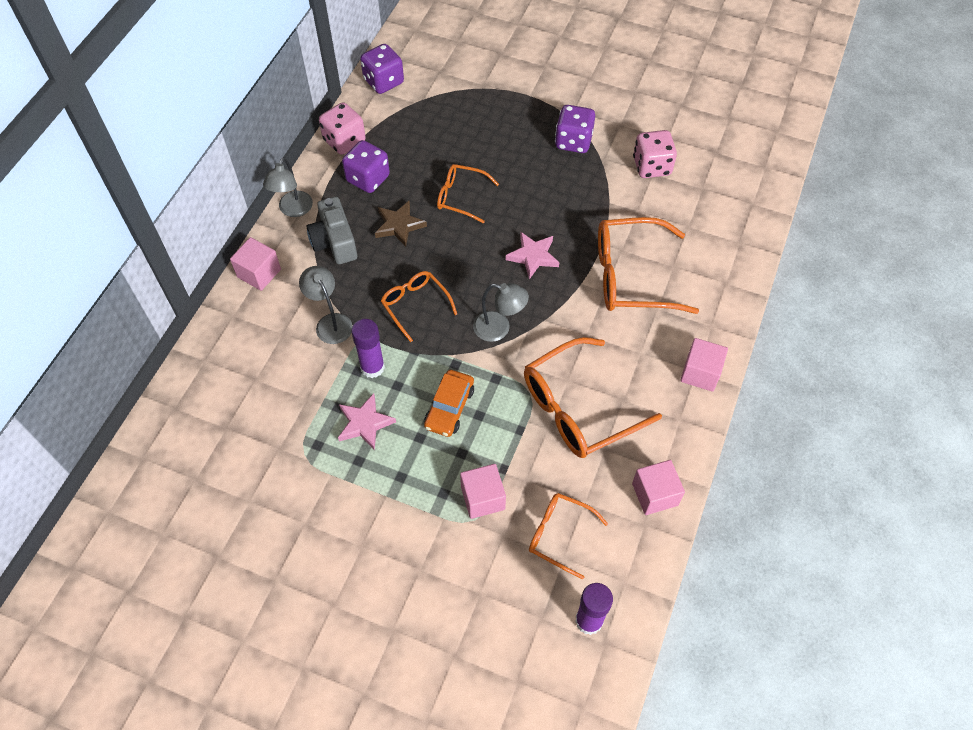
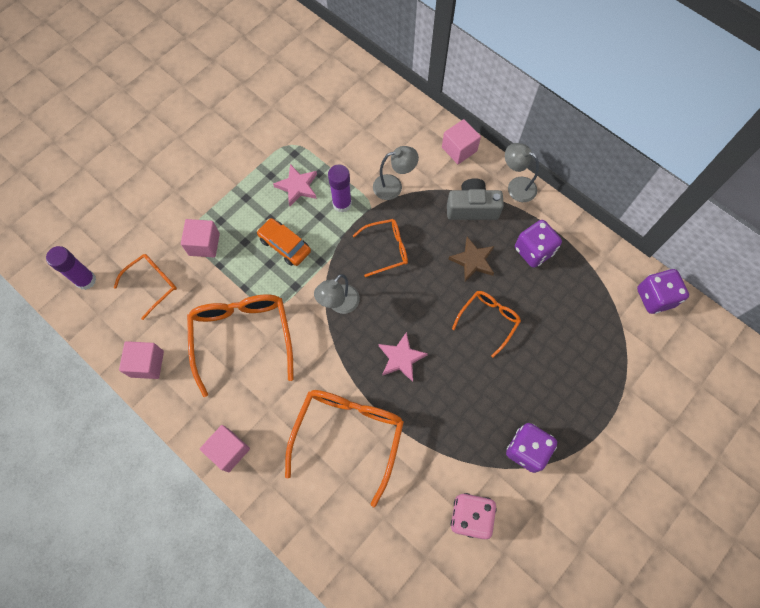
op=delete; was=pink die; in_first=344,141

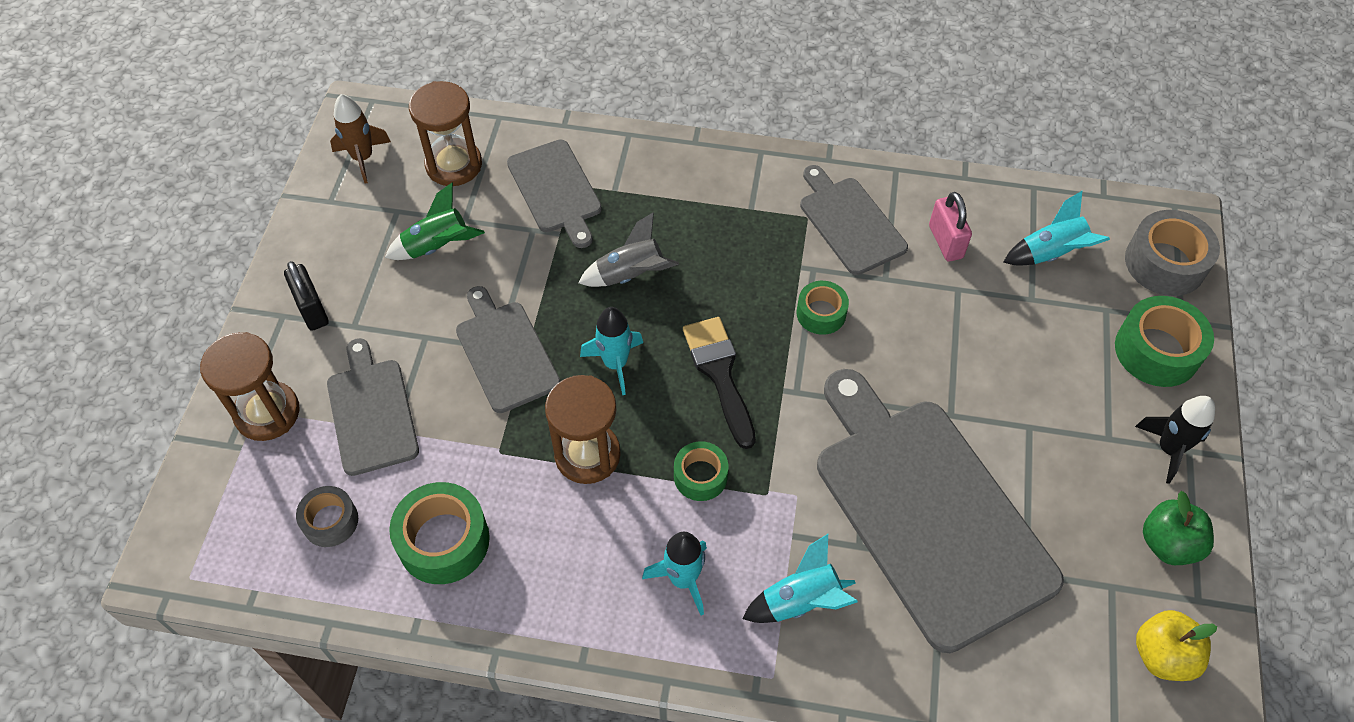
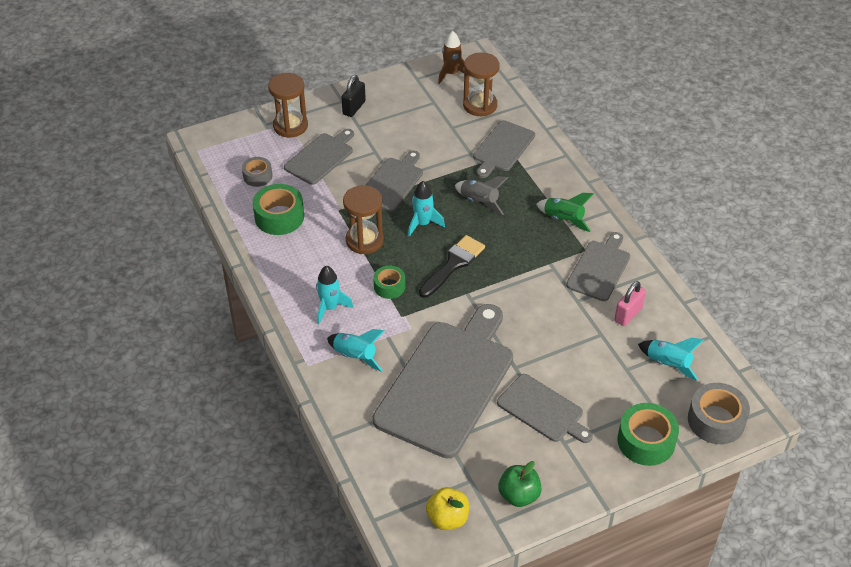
op=move; was=emerald toy rocket; in_first=437,246; in_second=563,219
op=delete; was=emerald roll of tape; in_first=821,313
op=delete; was=ebony toy rocket; in_first=1168,449
op=insert; now=ash-grey chopping board; in_second=542,410

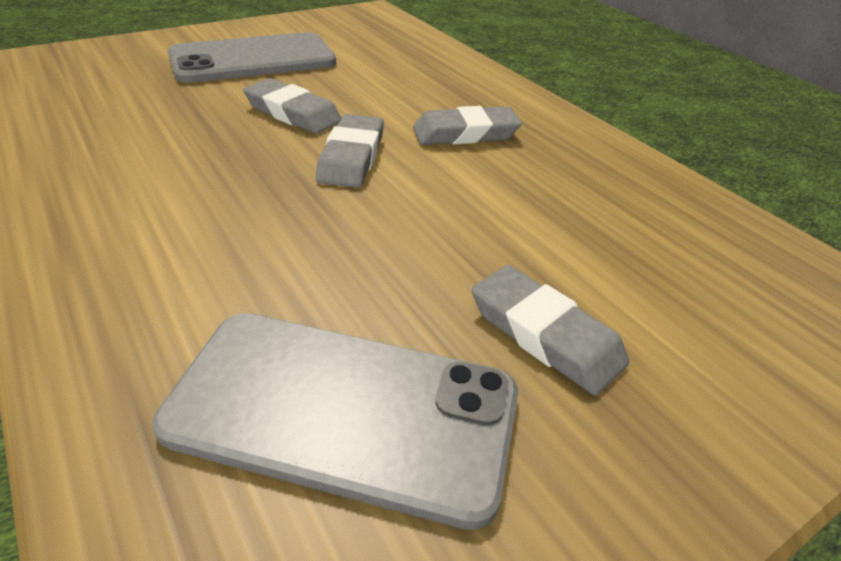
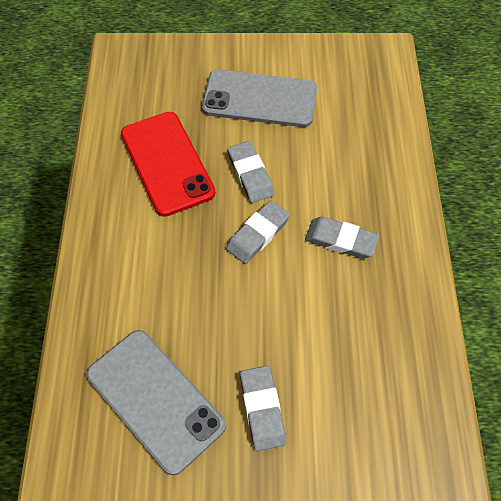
op=insert; now=crimson mobile phone; in_second=167,163

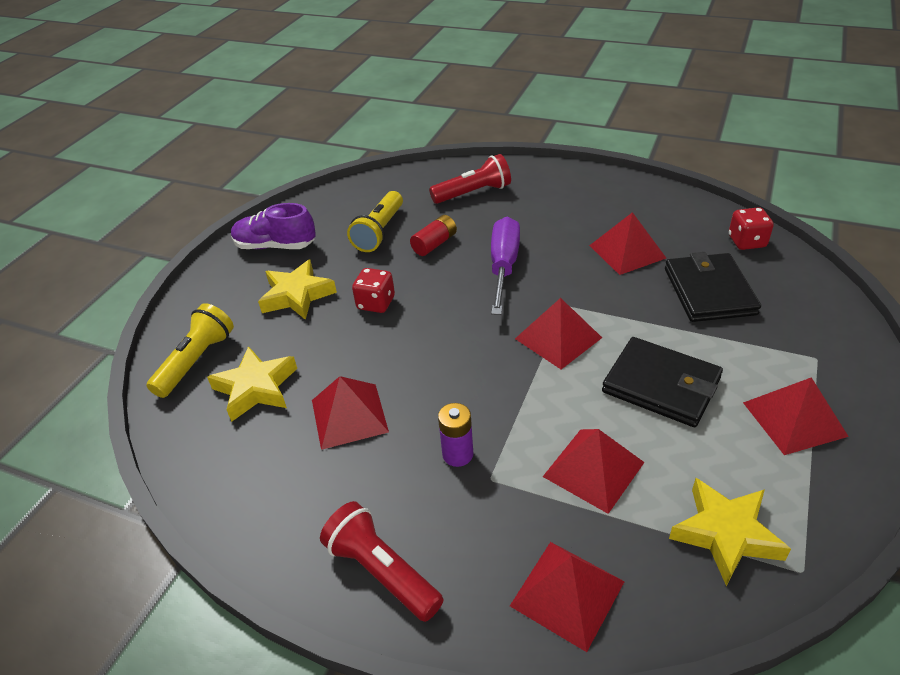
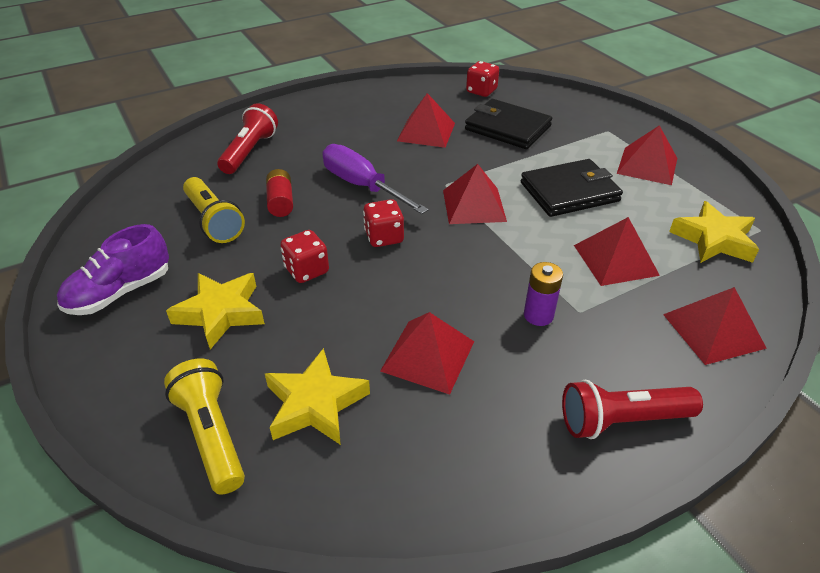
op=insert; now=crimson die; in_second=384,237

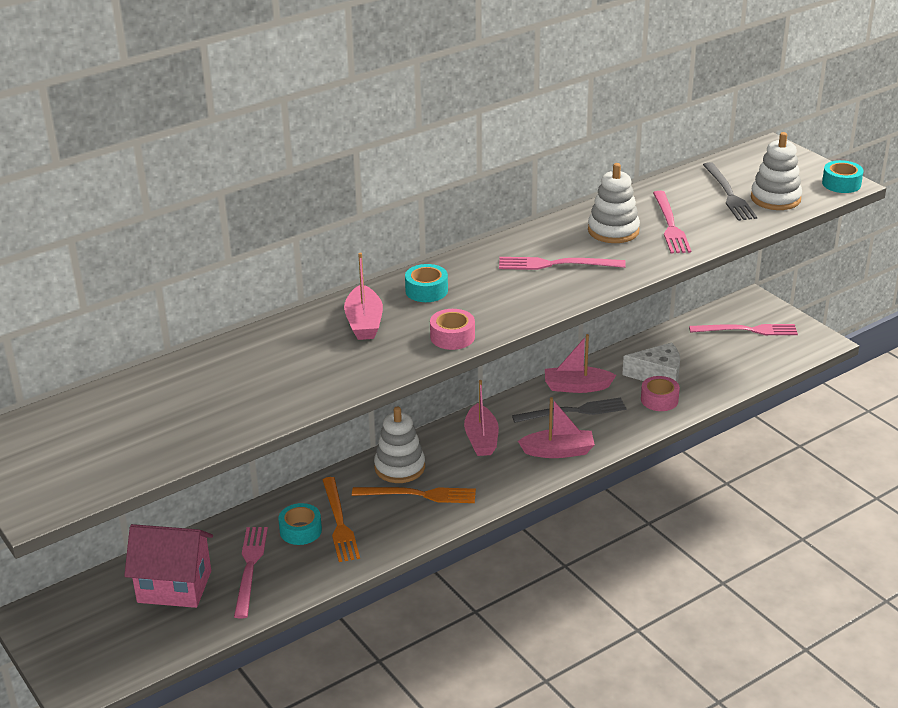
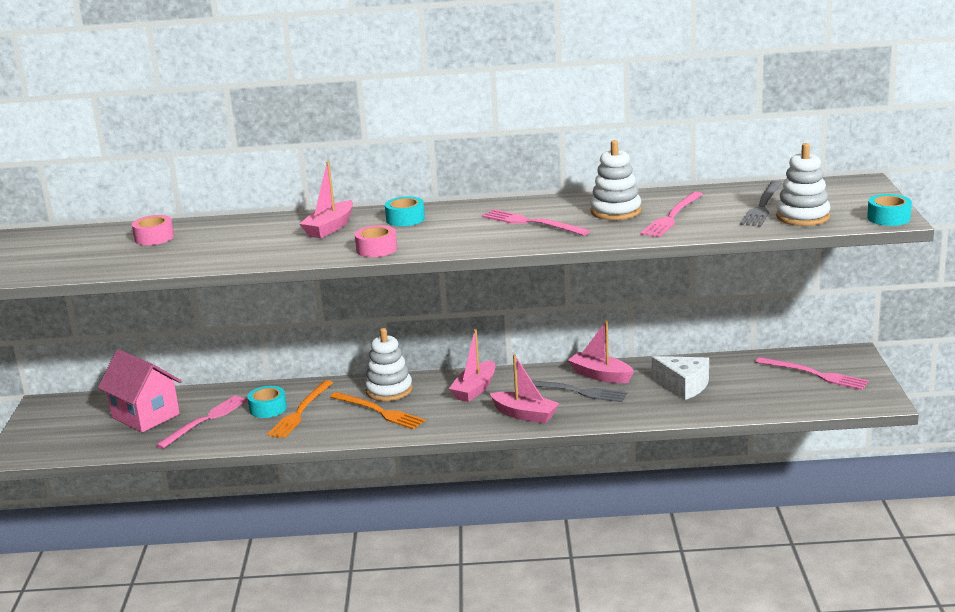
op=move; was=pink roll of tape; in_first=659,400; in_second=154,237

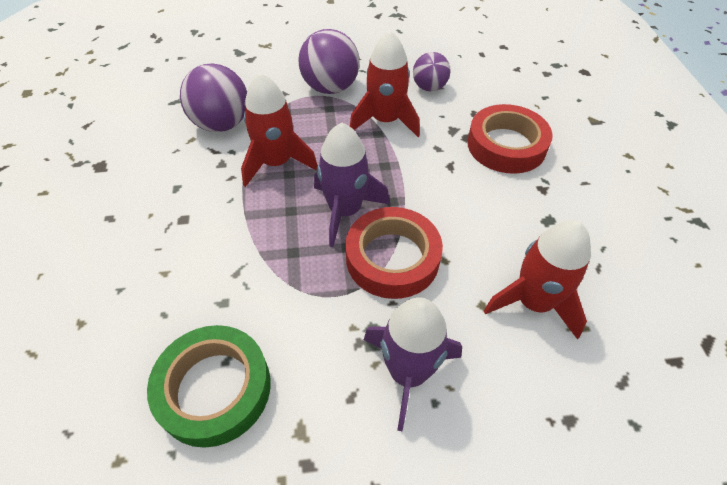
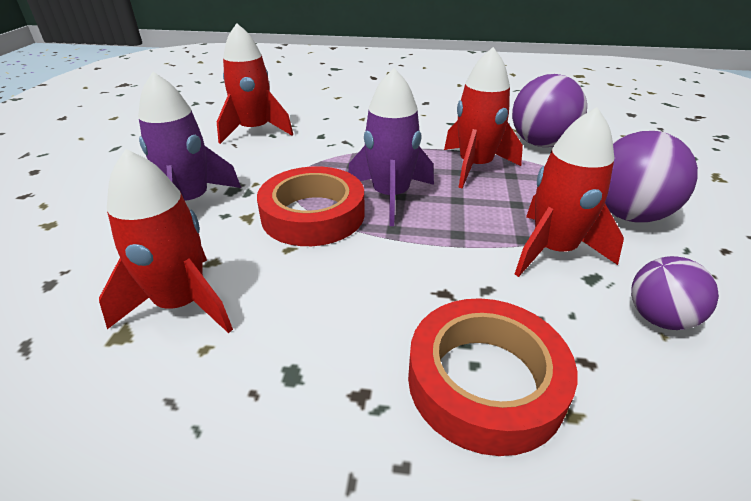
op=replace; was=emerald roll of tape; now=crimson toy rocket; in_first=214,389; in_second=255,130

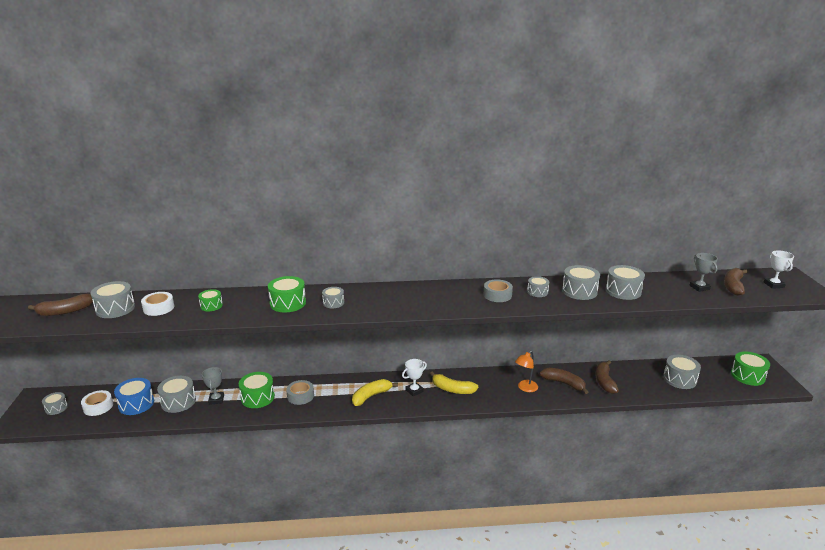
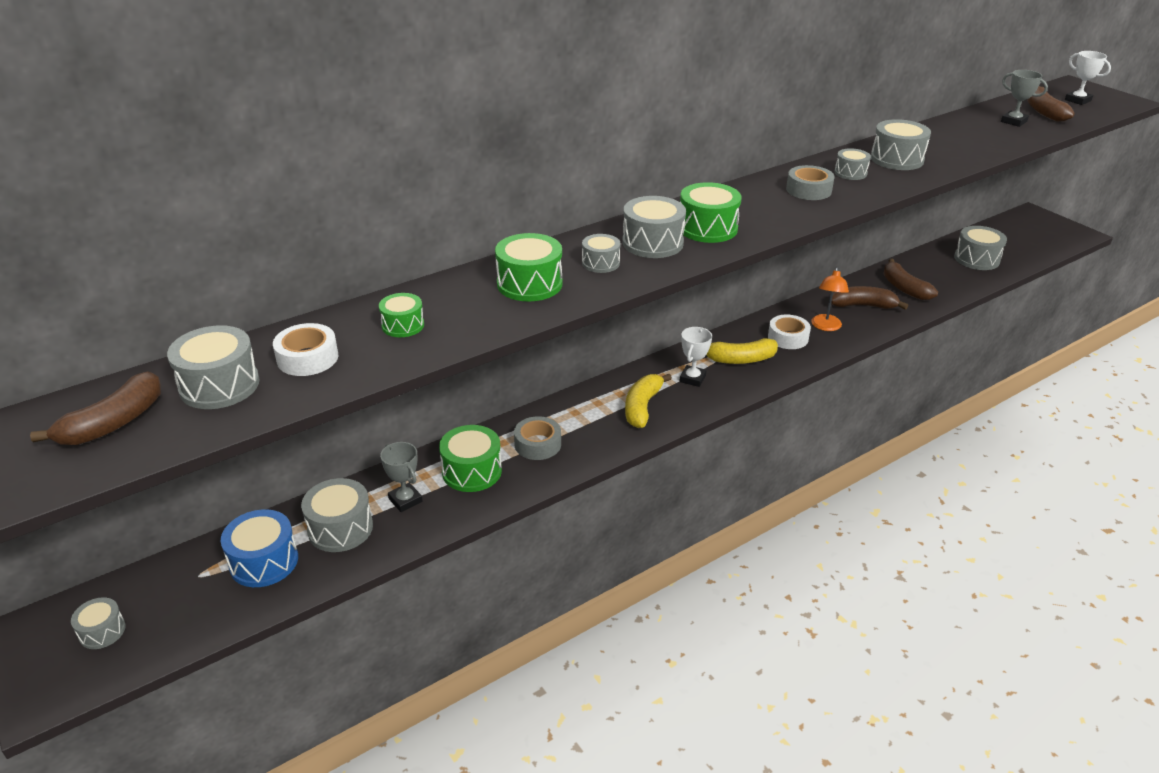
op=move; was=snow-white roll of tape; in_first=98,407; in_second=788,338
op=move; was=ash-grey toy drum; in_first=623,291; in_second=652,243
op=move; was=emerald toy drum; in_first=747,376; in_second=707,228

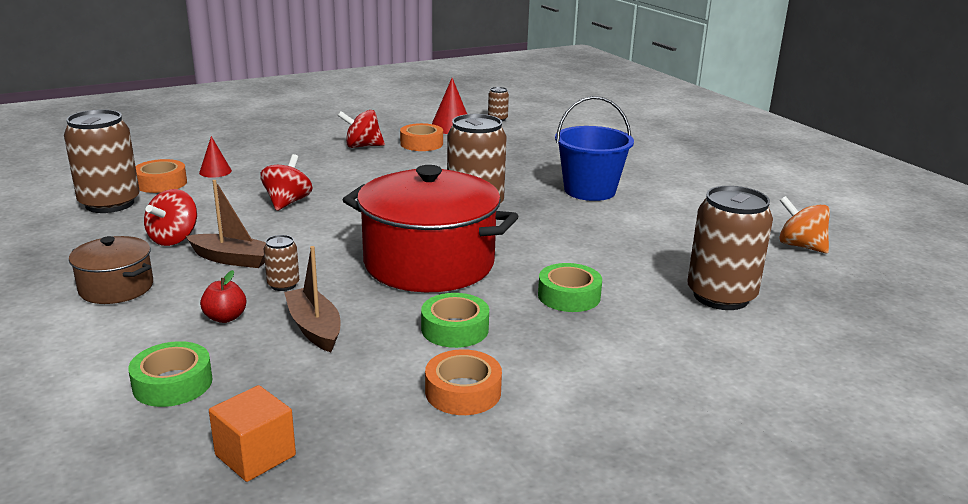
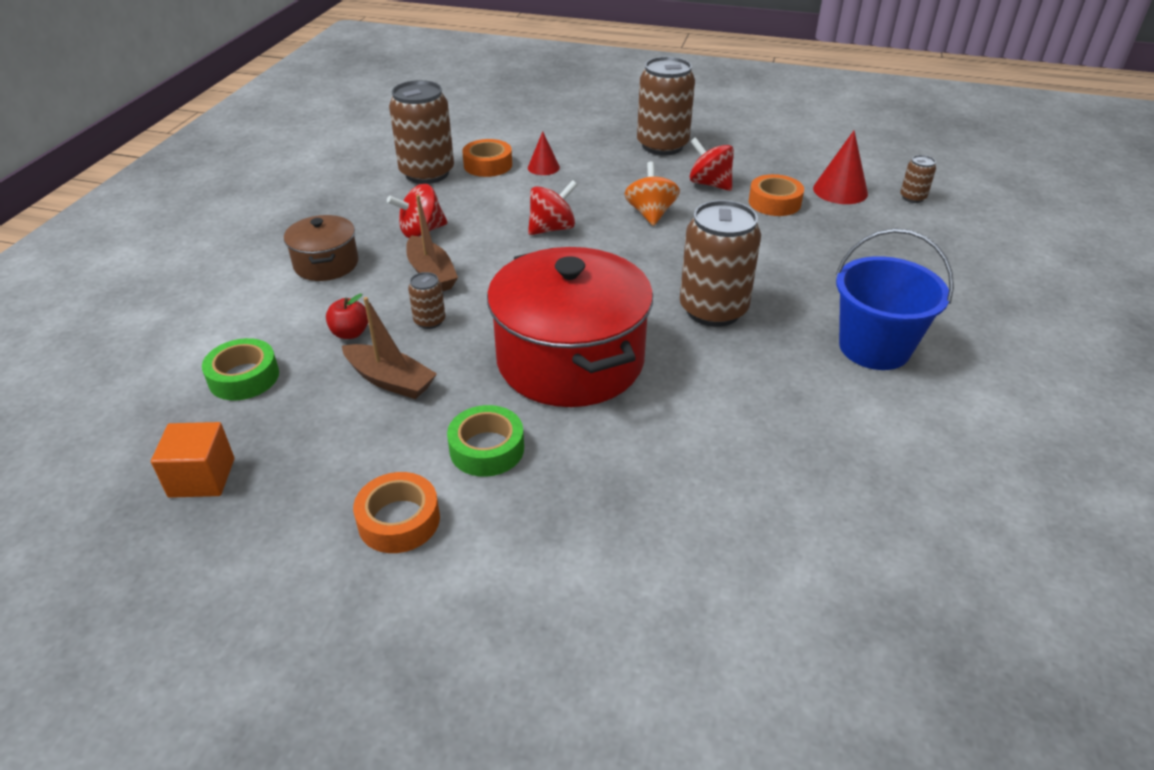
op=rotate; was=russet sailboat; in_first=314,328; in_second=390,380; clockwise=105
op=delete; was=emerald roll of tape; in_first=569,296
op=move; was=russet can; in_first=721,296; in_second=662,146
op=move; was=orange toy top; in_first=800,246; in_second=650,214

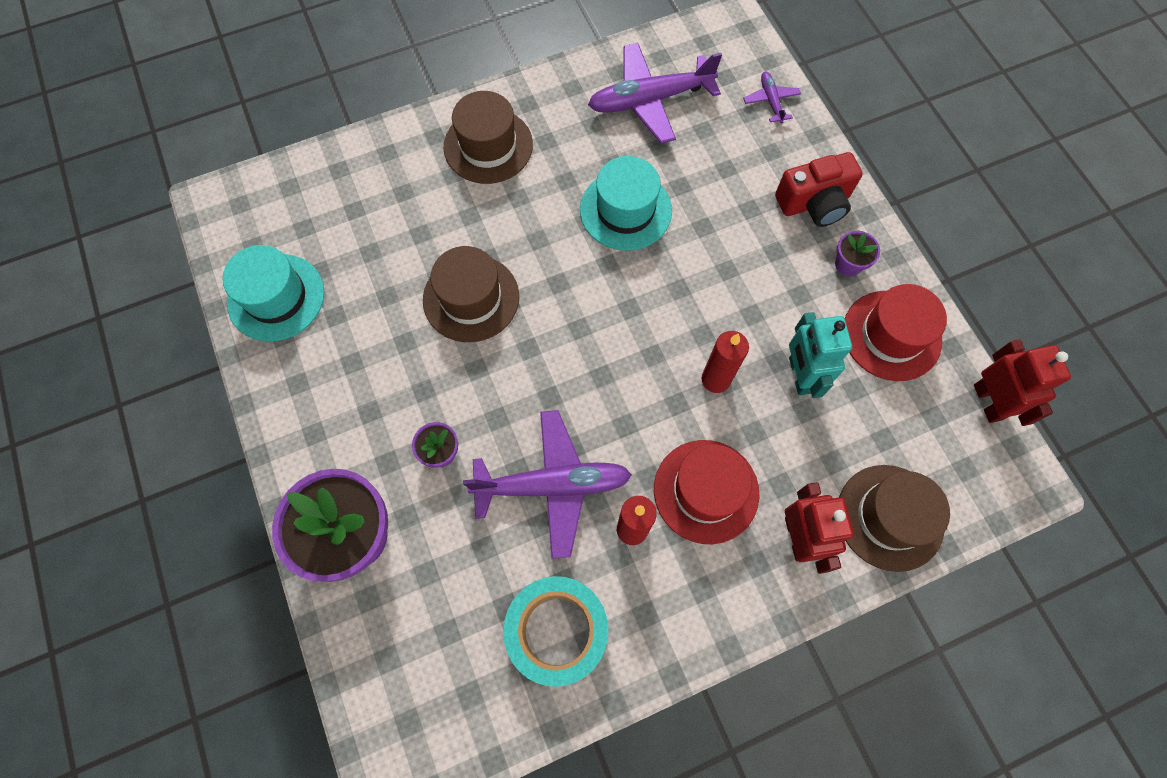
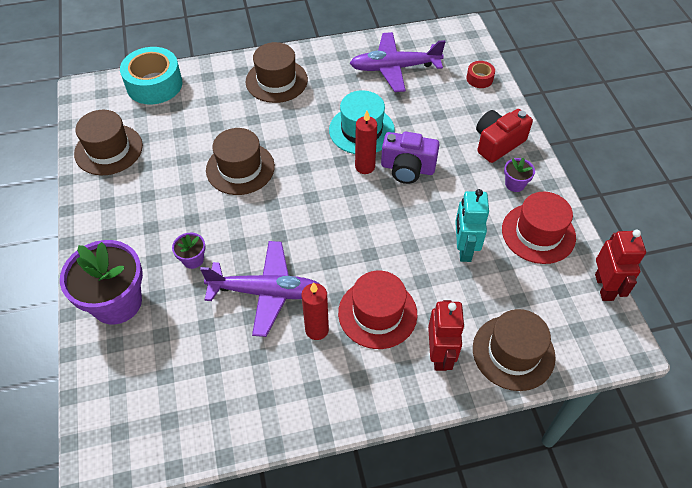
op=recolor; was=turquoise hat; now=russet hat; in_first=276,297; in_second=108,149
op=move; was=turquoise roll of tape; in_first=557,631; in_second=154,84
op=move; was=crimson candle; in_first=715,379; in_second=365,167
op=replace; was=purple aeroplane; now=crimson roll of tape; in_first=770,101; in_second=479,78
op=rotate; was=crimson camera; in_first=814,203; in_second=498,143; clockwise=150
op=insert; now=purple camera; in_second=407,168

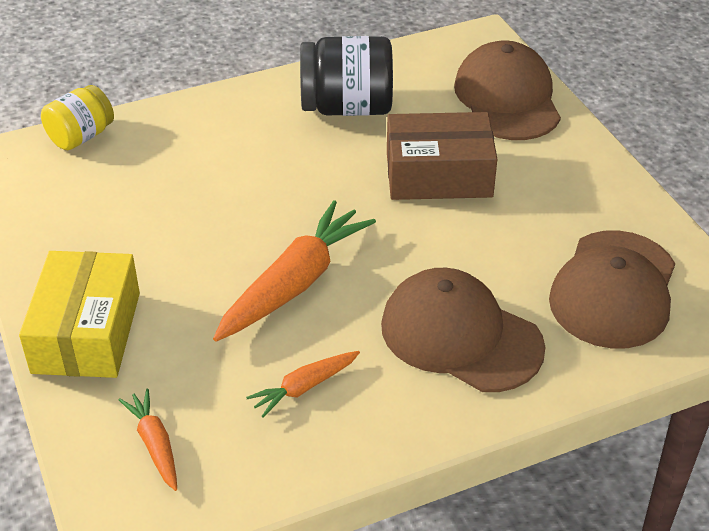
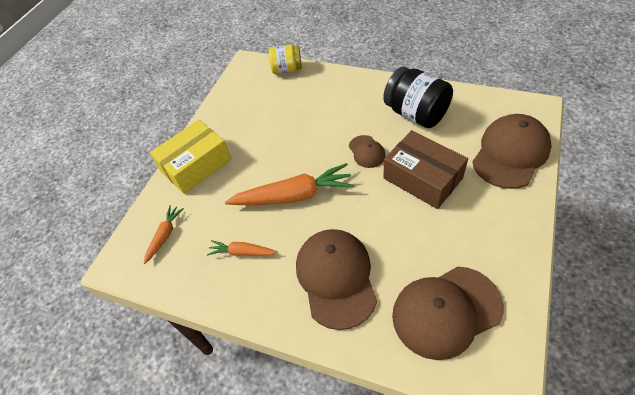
op=insert; now=russet peaked cap; in_second=366,151

